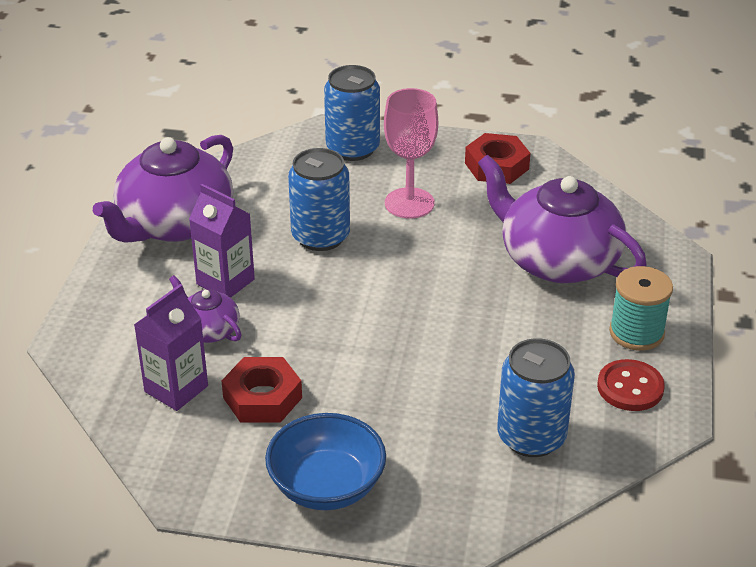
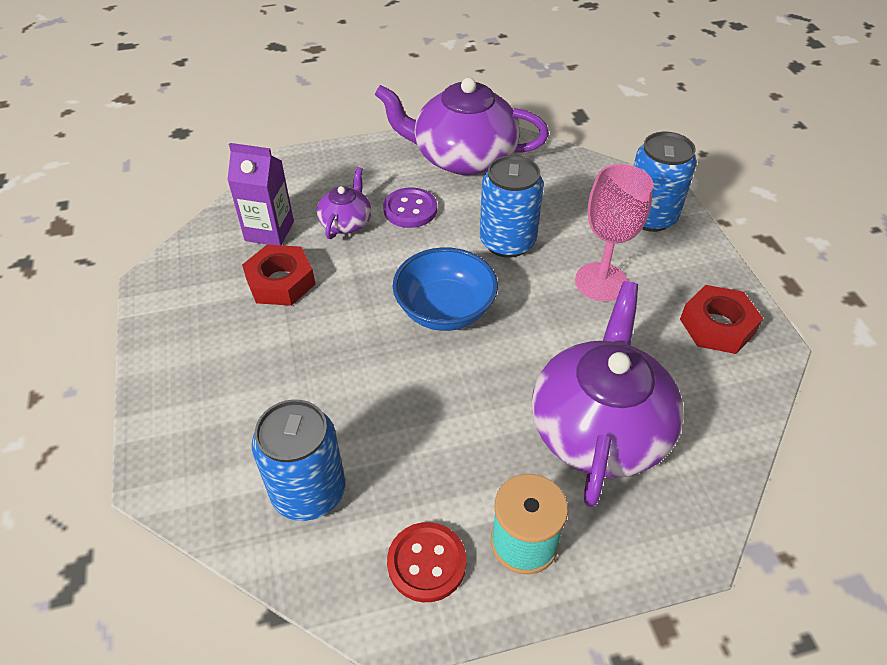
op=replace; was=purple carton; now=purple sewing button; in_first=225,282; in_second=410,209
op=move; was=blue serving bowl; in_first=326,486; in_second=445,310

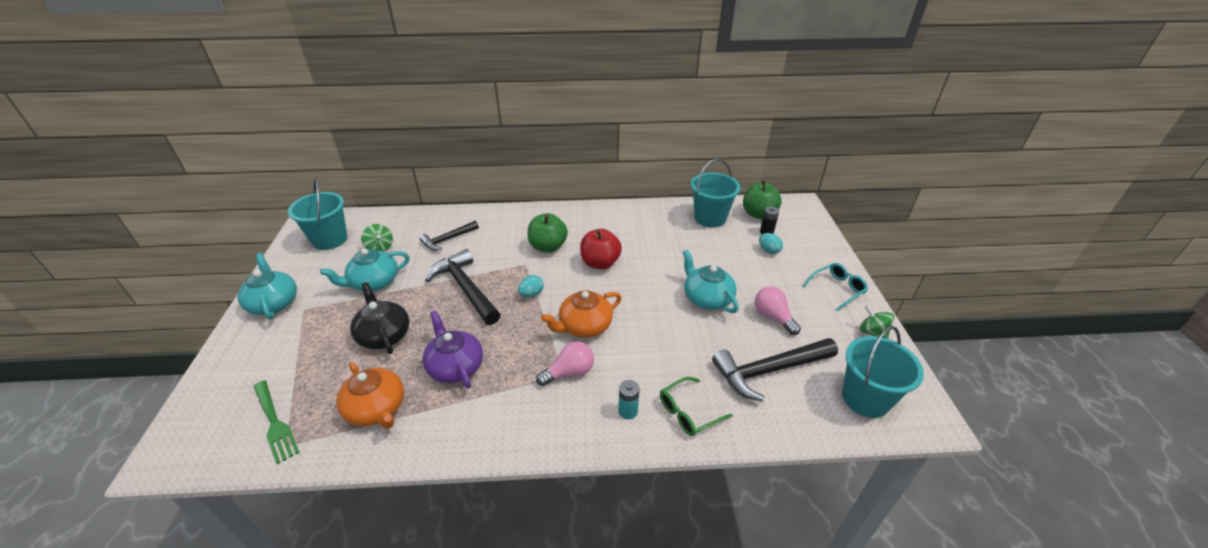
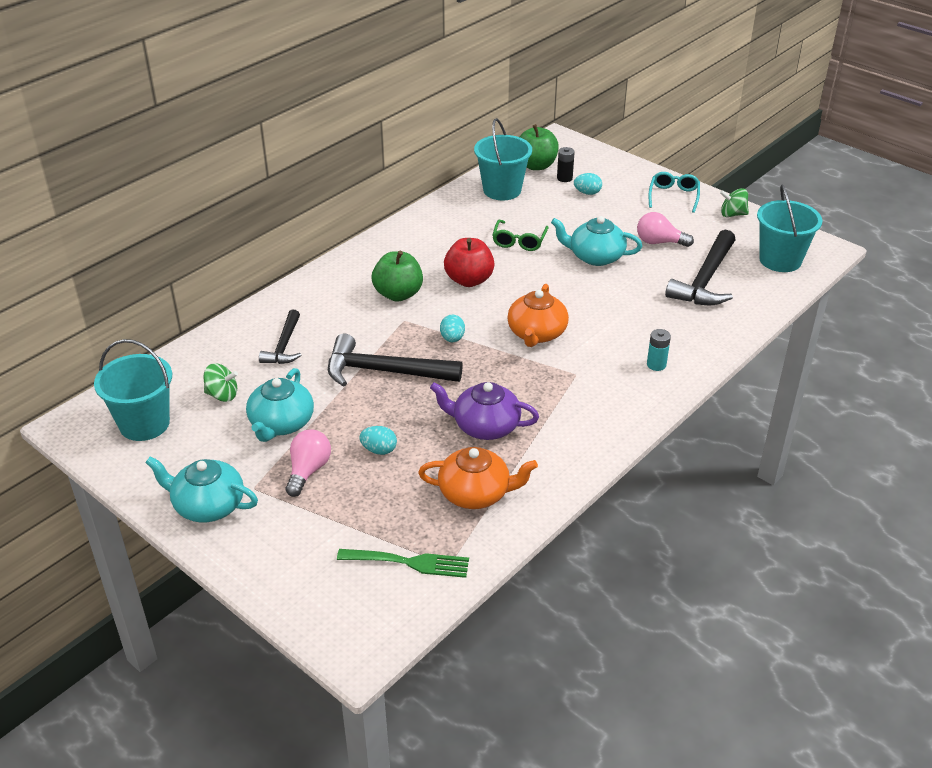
op=replace; was=ebony china teapot; now=turquoise toy egg; in_first=384,335; in_second=379,450
op=move; was=pink light bulb; in_first=569,372; in_second=308,471
op=move; was=emerald spectacles; in_first=688,412; in_second=519,241

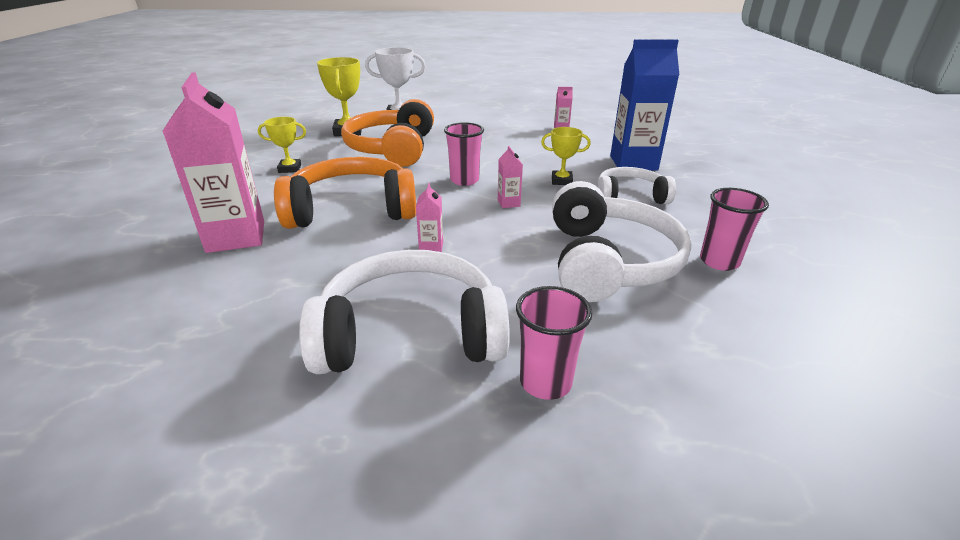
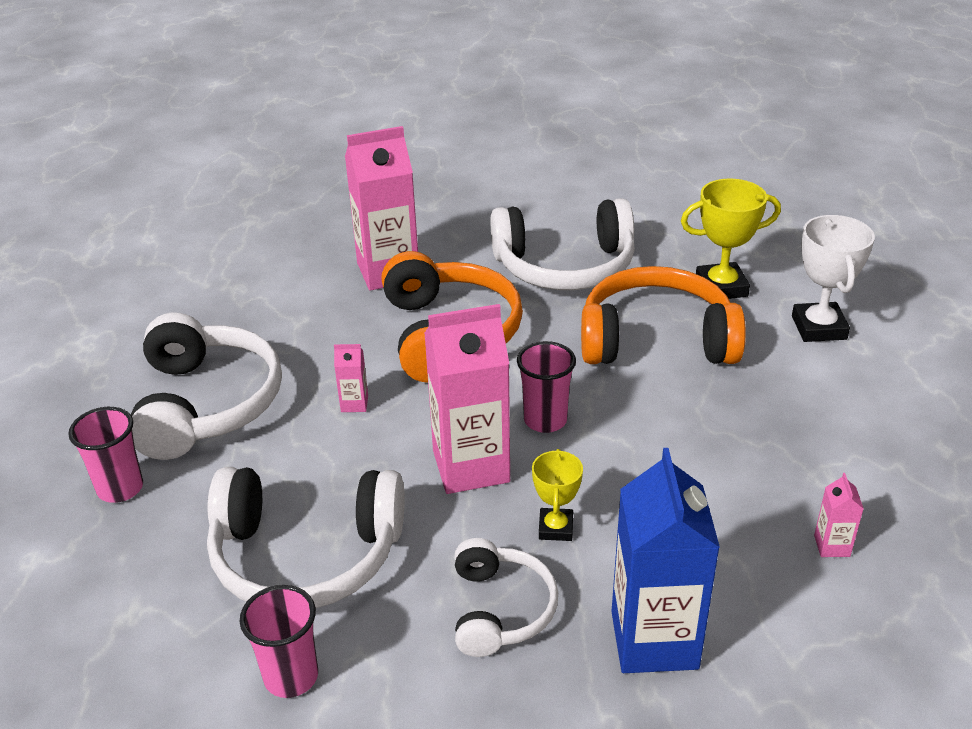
op=replace; was=yellow prize cup; now=snow-white headset; in_first=290,169; in_second=565,266
op=resize; was=pink carton; in_first=508,203; in_second=471,466; ratio=2.39

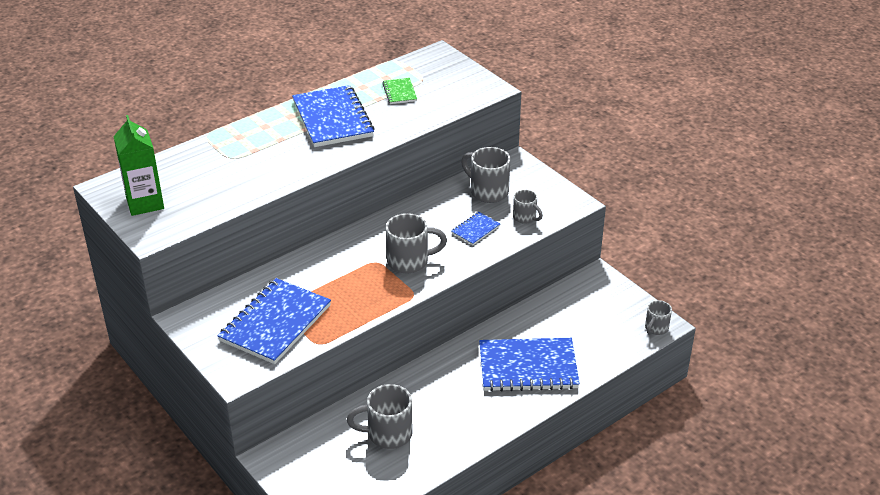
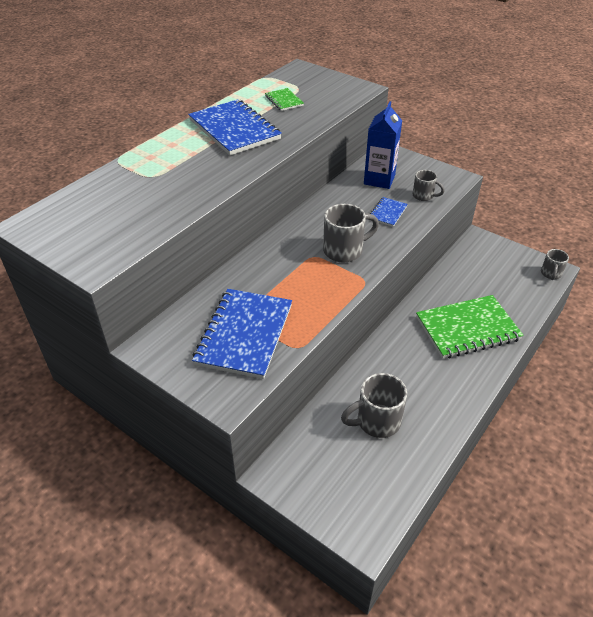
op=delete; was=emerald carton; in_first=145,203
op=replace; was=ash-grey coffee mug; now=blue carton; in_first=487,191; in_second=379,179
op=recolor; was=blue notebook; now=emerald notebook; in_first=528,367; in_second=467,329

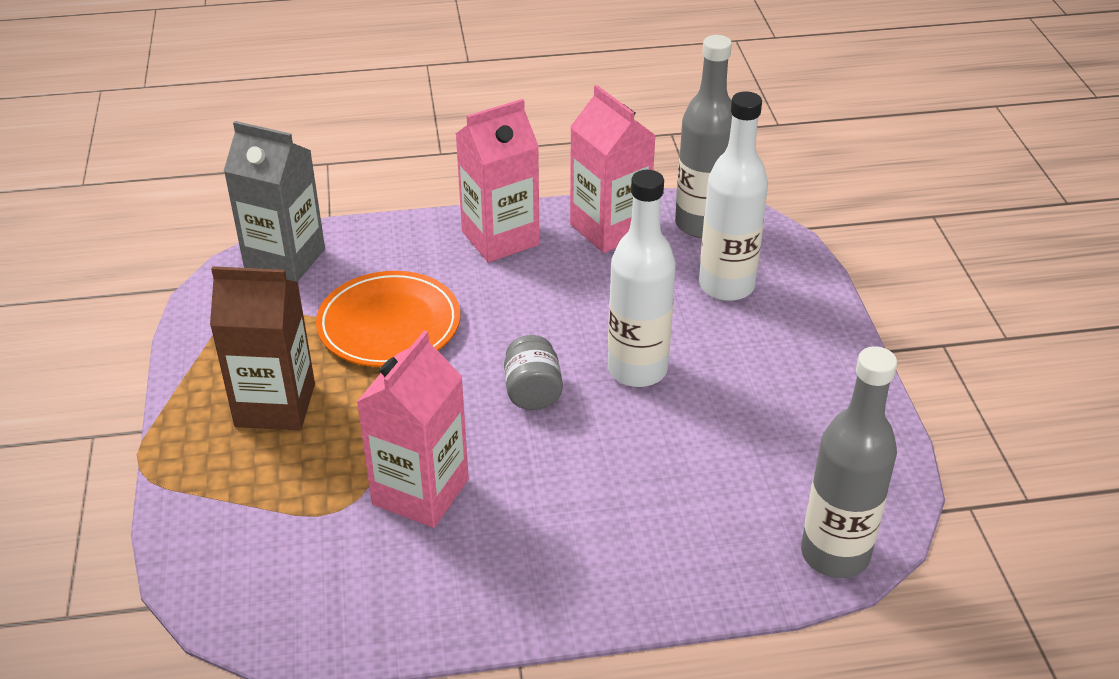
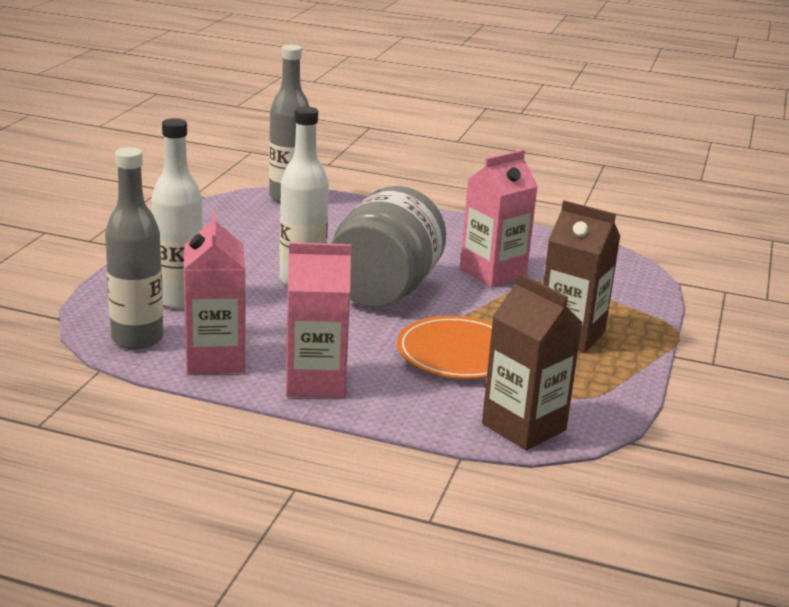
op=recolor; was=ash-grey carton; now=russet carton; in_first=285,259; in_second=524,427
op=resize; was=ash-grey jar; in_first=532,392; in_second=384,291; ratio=2.35

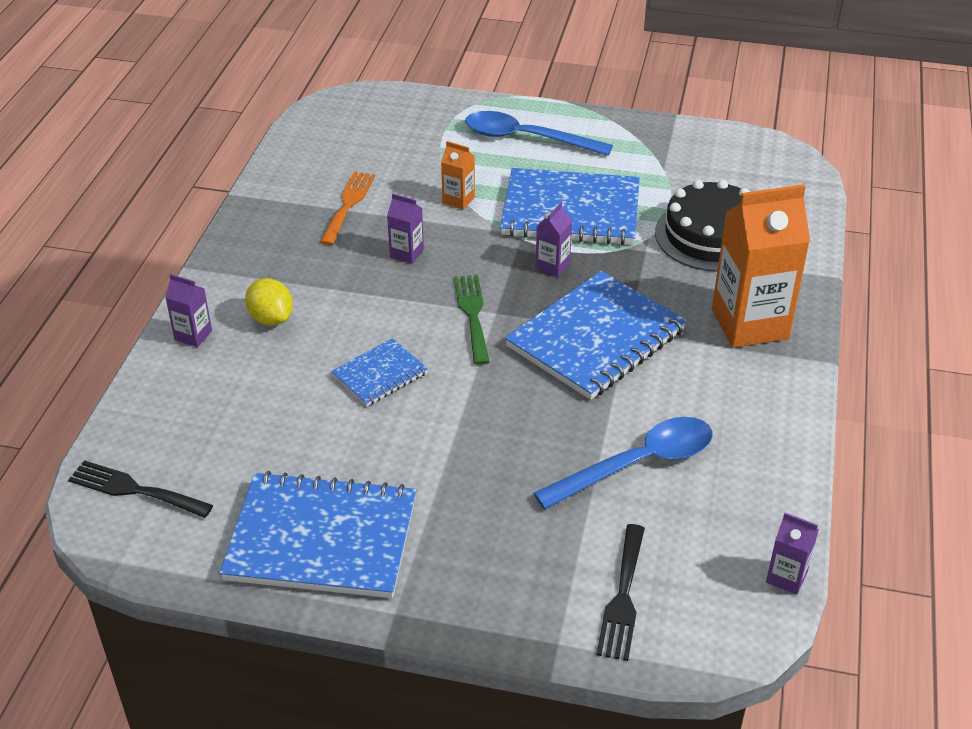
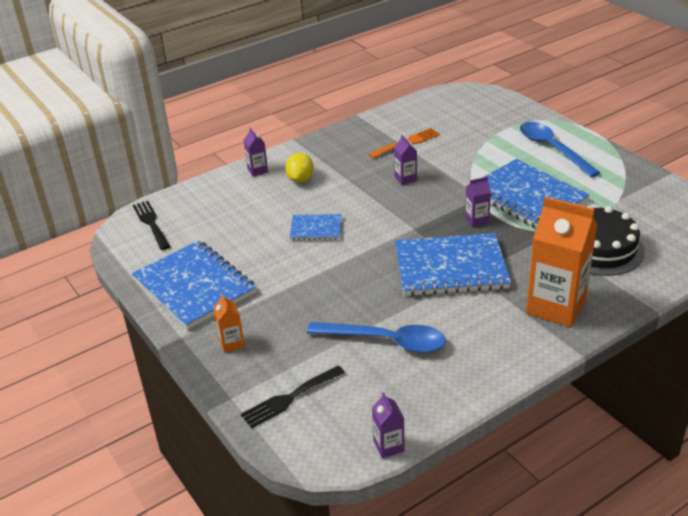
op=move; was=orange carton; in_first=458,200; in_second=232,343
op=delete; was=emerald fork; in_first=472,314

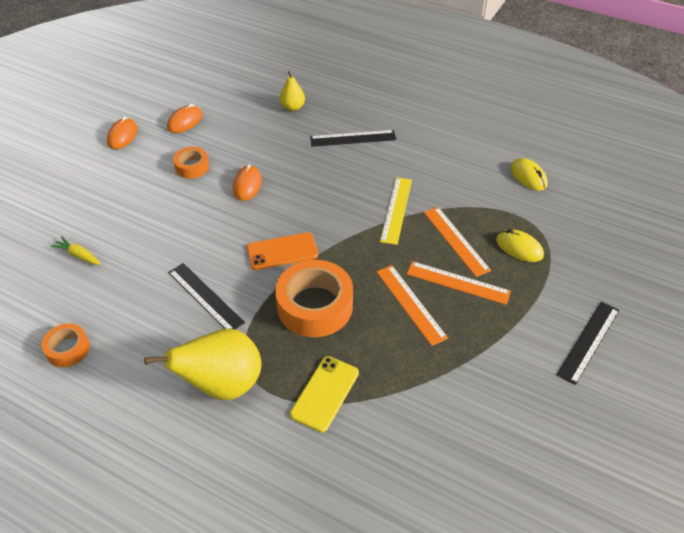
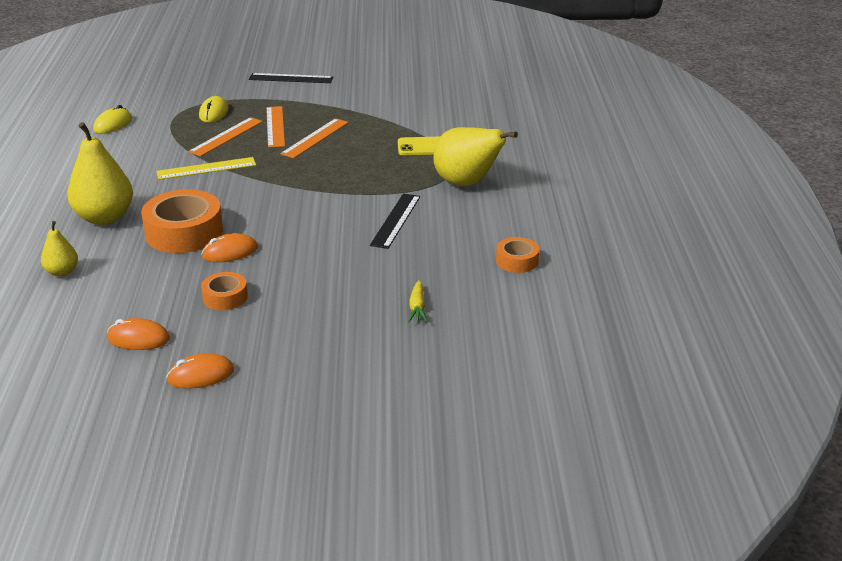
op=delete; was=orange mobile phone; in_first=282,251
op=move; was=orange roll of tape; in_first=315,306; in_second=184,232
op=replace; was=ebony straightedge; now=yellow toy pear; in_first=353,138; in_second=104,217

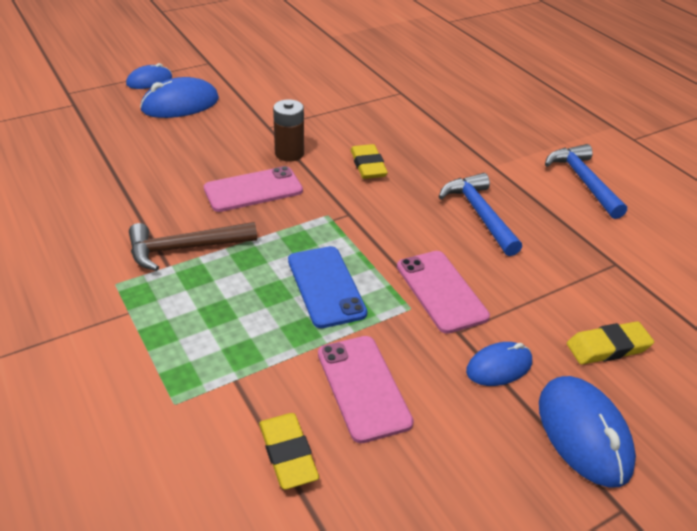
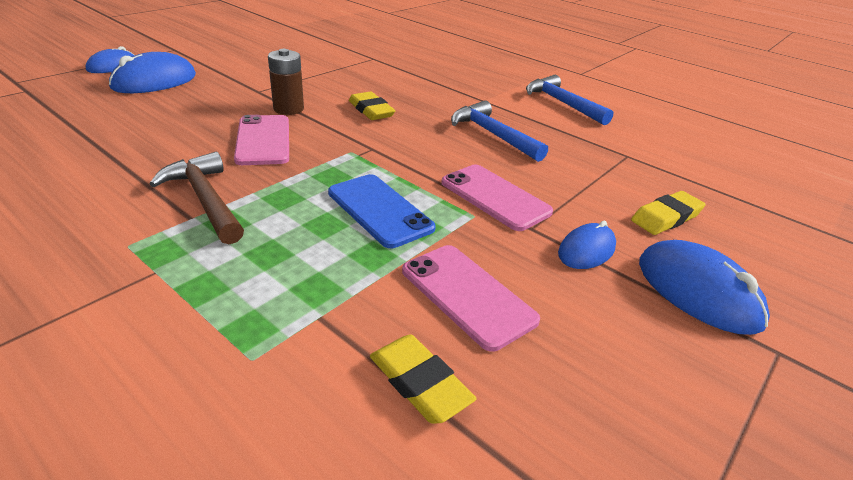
op=rotate; was=russet hammer; in_first=184,249; in_second=205,199; clockwise=90
op=rotate; was=pink mobile phone; in_first=253,190; in_second=263,140; clockwise=-60

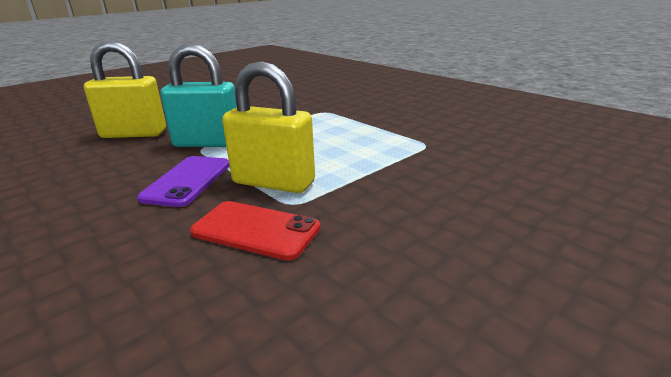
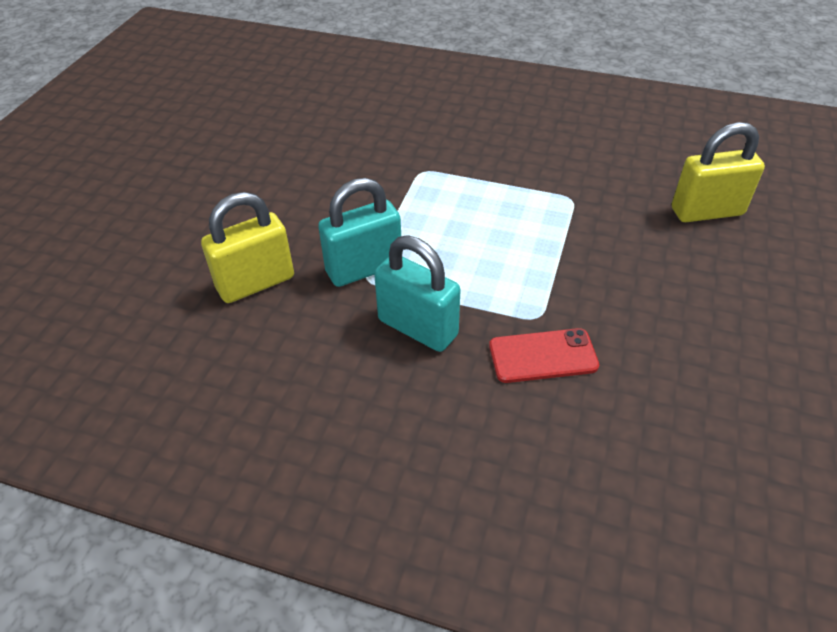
op=replace; was=purple mobile phone; now=turquoise padlock; in_first=187,181; in_second=417,328
op=move; was=yellow padlock; in_first=273,182; in_second=707,211

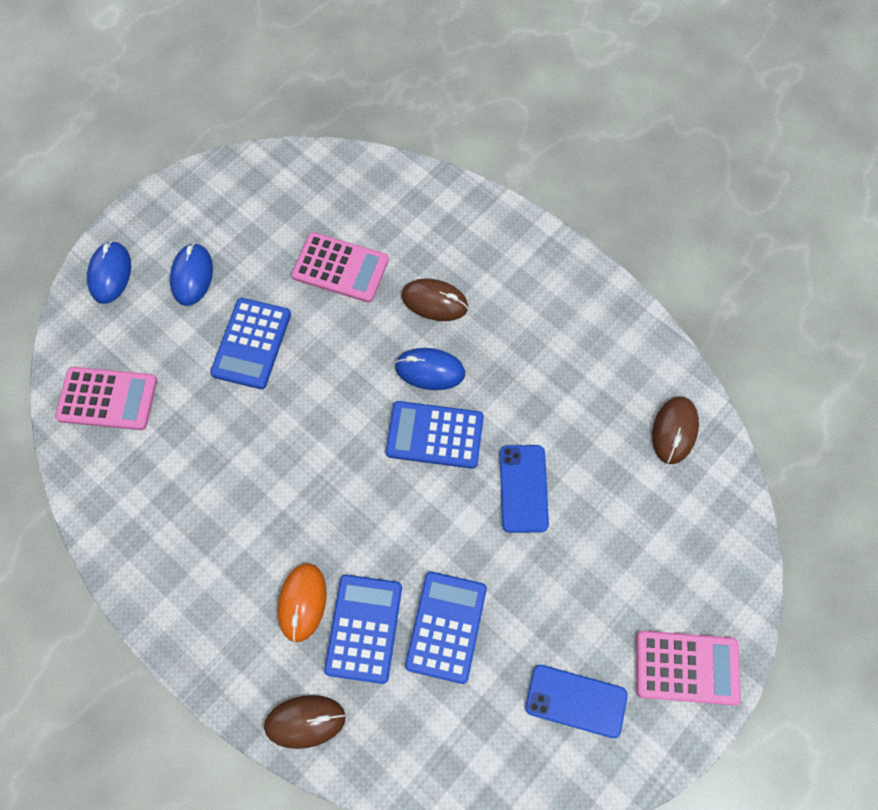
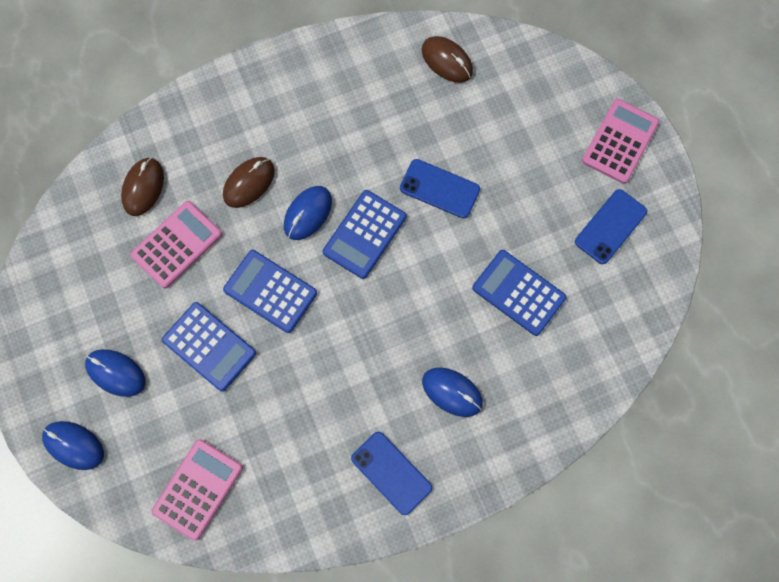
op=move; was=russet mouse; in_first=305,721; in_second=143,187
op=recolor; was=orange mouse; now=blue mouse; in_first=302,602; in_second=452,392
op=move; was=blue adding machine; in_first=364,628; in_second=270,291
op=insert; now=blue mobile phone; in_second=391,473

